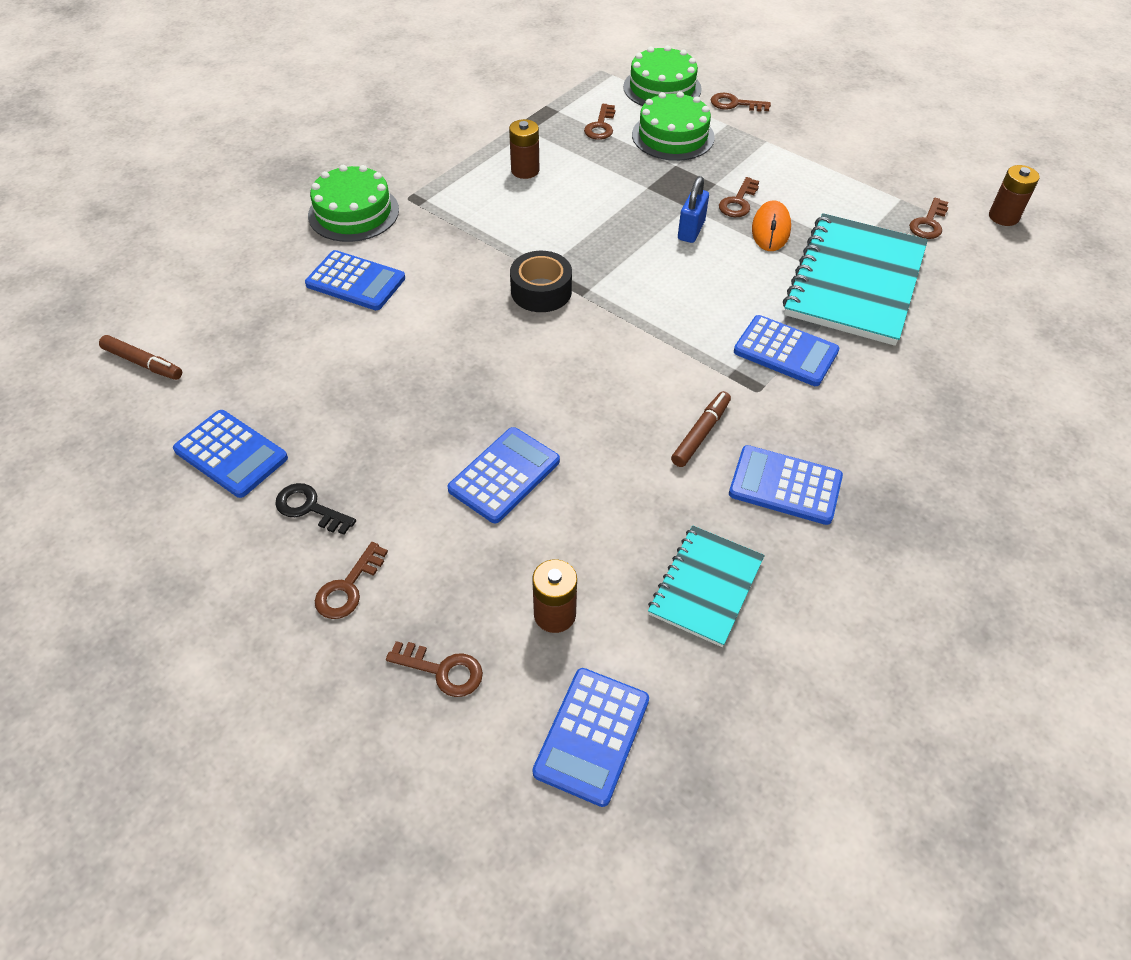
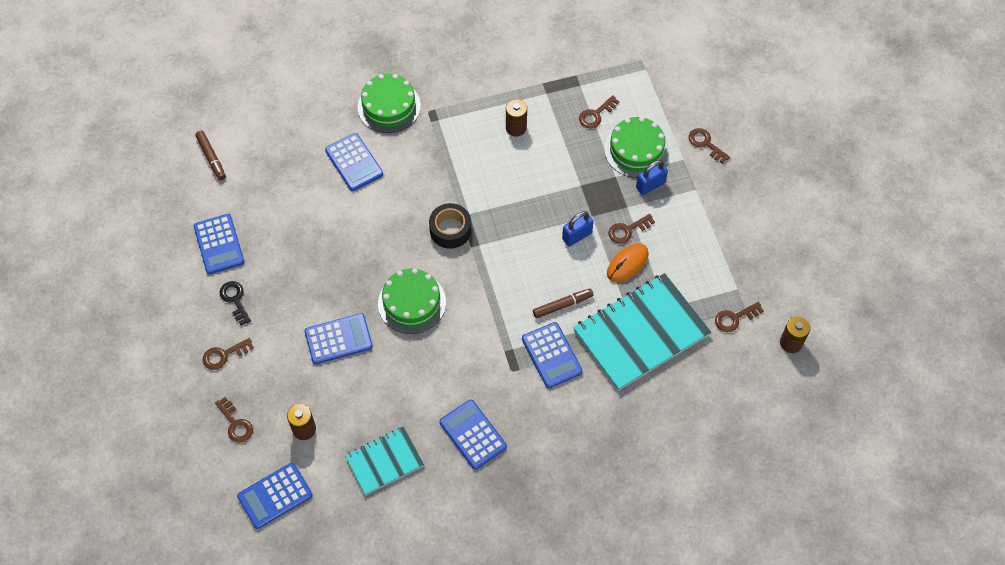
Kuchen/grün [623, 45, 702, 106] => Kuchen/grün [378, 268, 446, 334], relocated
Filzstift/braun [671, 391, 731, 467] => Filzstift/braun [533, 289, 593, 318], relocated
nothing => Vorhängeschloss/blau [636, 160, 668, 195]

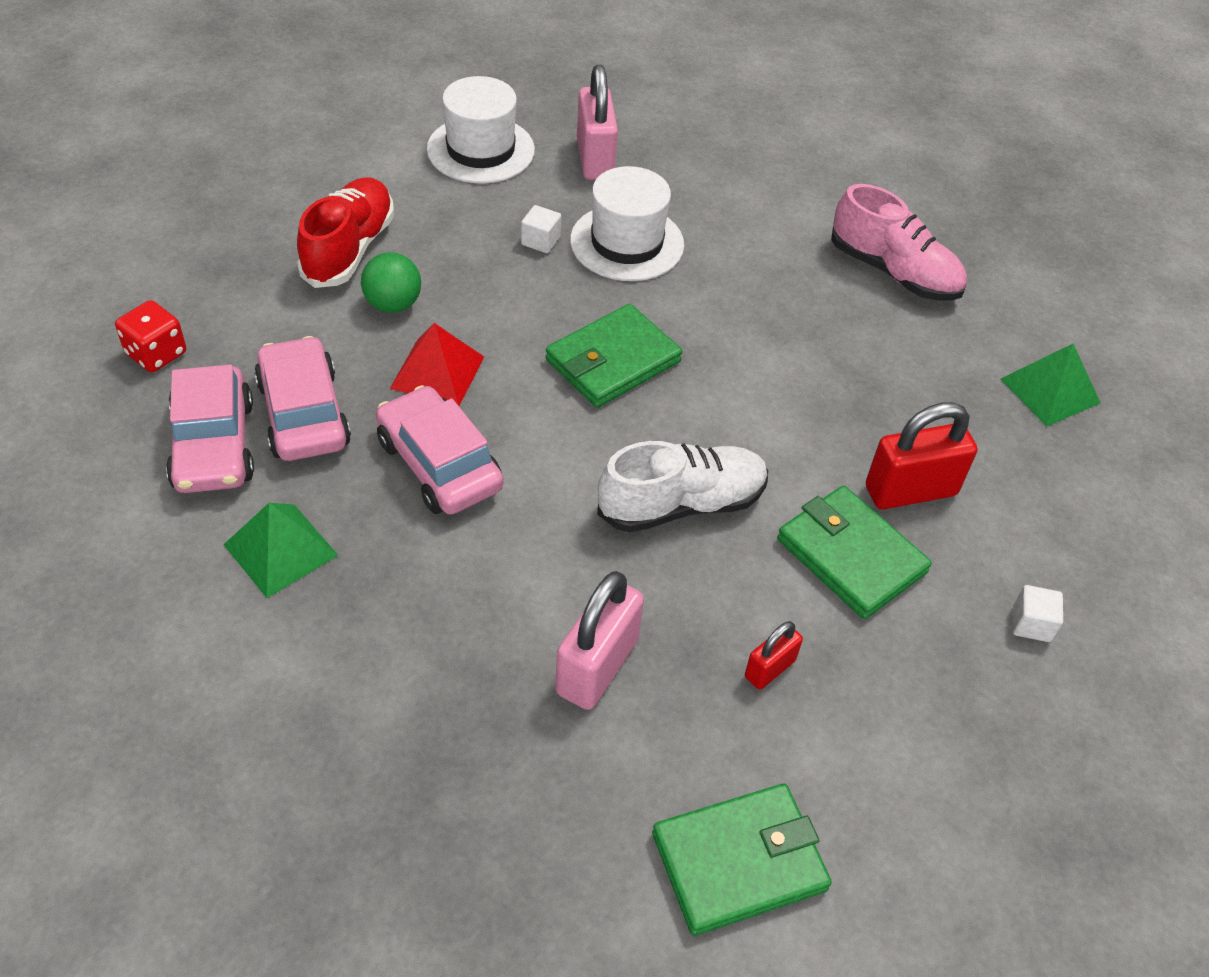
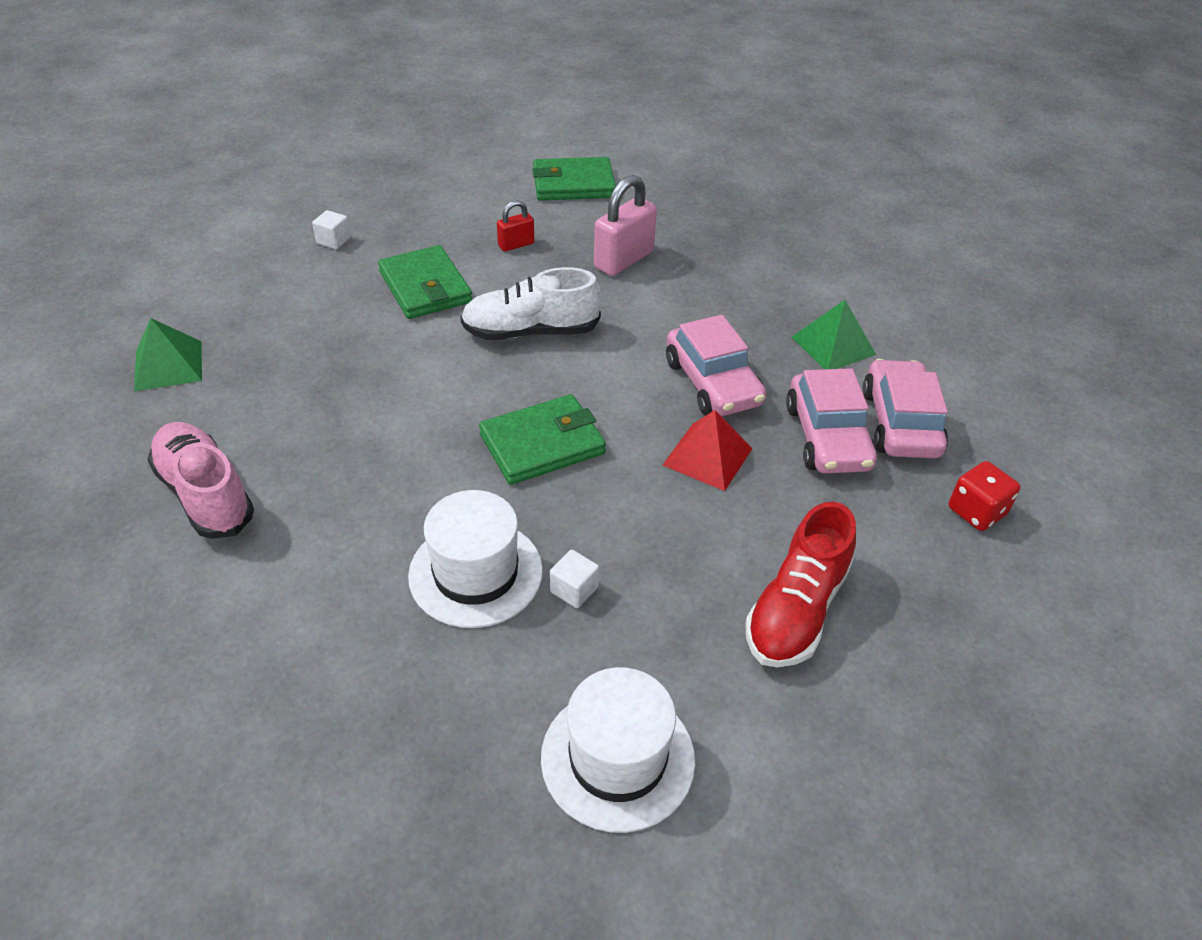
Ball/grün [361, 252, 421, 313] => nothing
Vorhängeschloss/rosa [577, 65, 618, 180] => nothing
Vorhängeschloss/rot [866, 402, 977, 509] => nothing

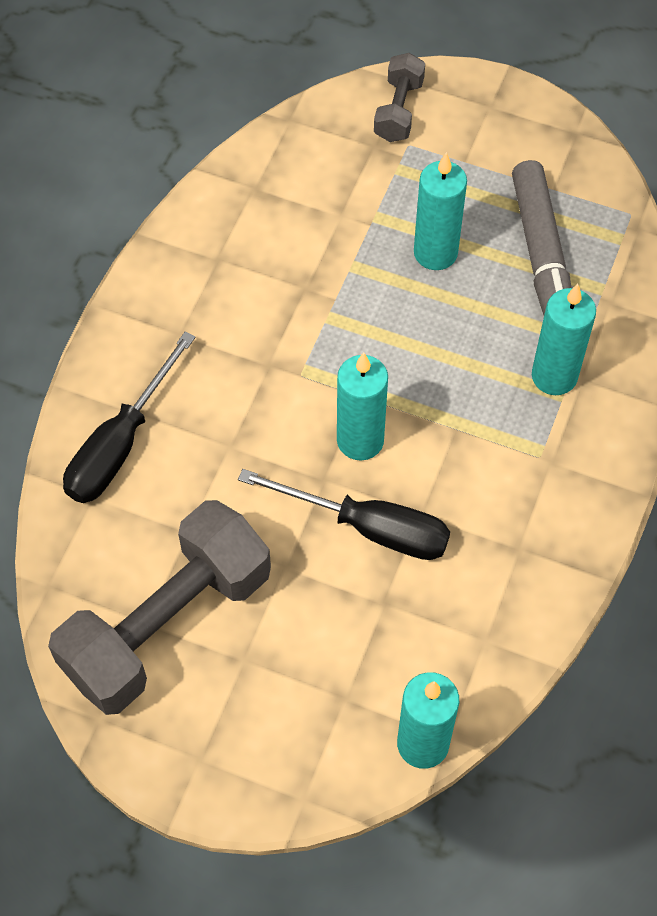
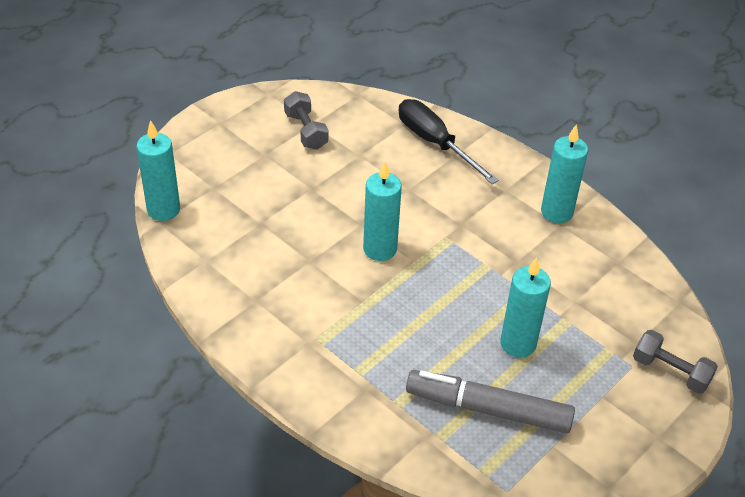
Hantel/grau [48, 500, 271, 715] => Hantel/grau [284, 91, 328, 150], x0.48
Kerze/türkis [532, 284, 596, 395] => Kerze/türkis [541, 124, 588, 223], relocated
Schraubenzieher/schwarz [238, 469, 450, 560] => nothing

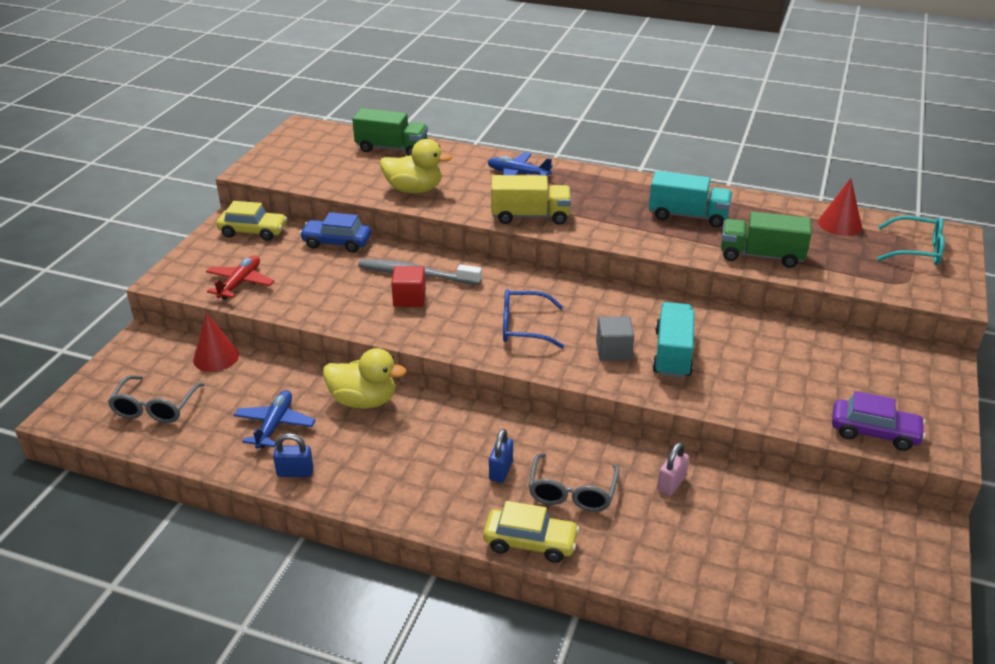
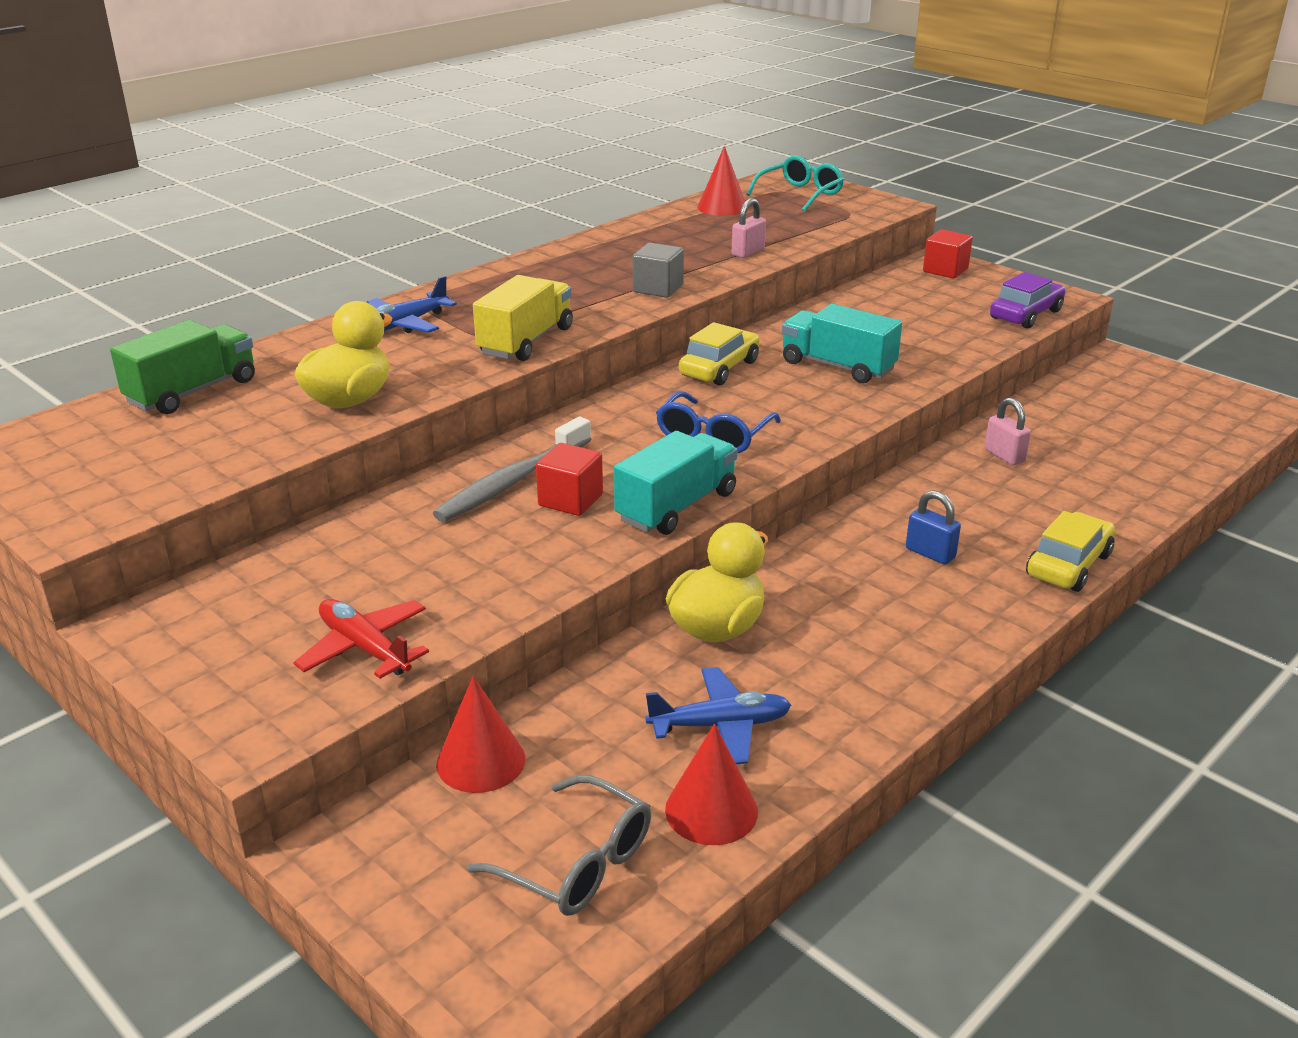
Lastwagen/türkis [649, 171, 732, 228] => Lastwagen/türkis [614, 431, 738, 535], relocated
Kubus/grau [596, 316, 634, 361] => Kubus/grau [633, 243, 684, 298], relocated
Flugzeug/blau [234, 390, 315, 449] => Flugzeug/blau [645, 667, 791, 764], 135 degrees clockwise
nothing => Kegel/rot [665, 724, 758, 845]
Auto/gelb [216, 201, 287, 241] => Auto/gelb [679, 322, 760, 386], relocated
Lastwagen/grün [721, 212, 812, 268] => Vorhängeschloss/rosa [732, 198, 766, 258]
nothing => Kubus/rot [923, 229, 973, 278]
Vorhängeschloss/blau [273, 433, 313, 477] => nothing
Auto/blau [299, 212, 371, 253] => nothing
Brille/grau [528, 453, 619, 512] => nothing

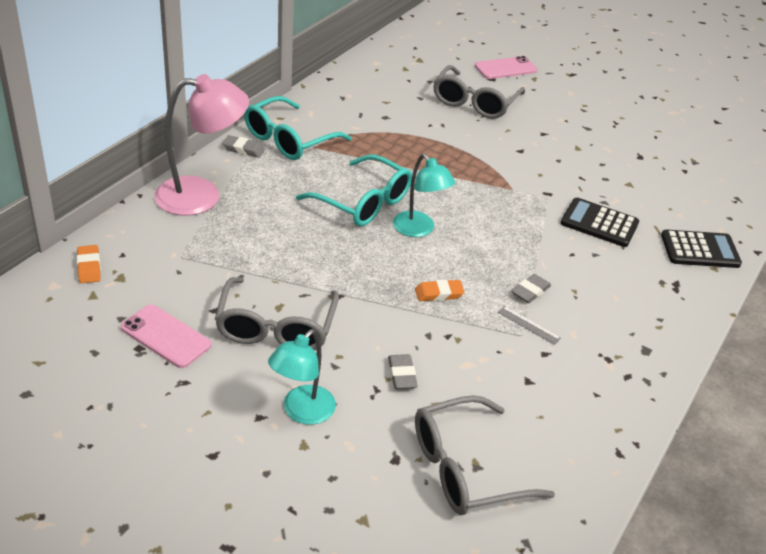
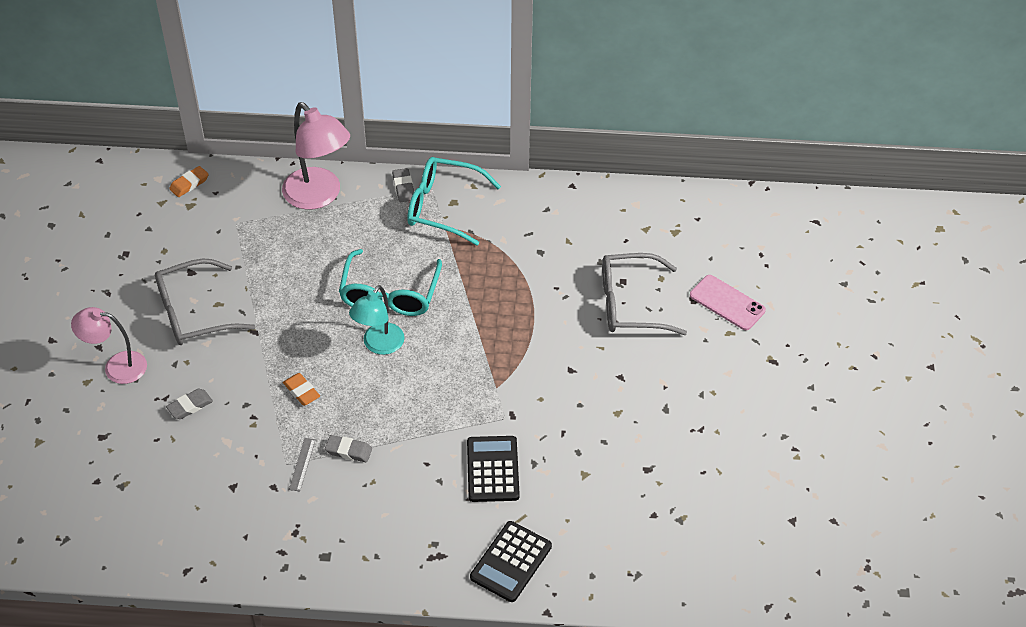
Lampe/türkis [268, 329, 336, 425] => Lampe/rosa [71, 307, 147, 384]
Taschenrechner/schwarz [661, 229, 742, 268] => Taschenrechner/schwarz [470, 521, 552, 602], 60 degrees clockwise
Handy/rosa [121, 305, 211, 368] => nothing
Brille/grau [415, 395, 555, 515] => nothing

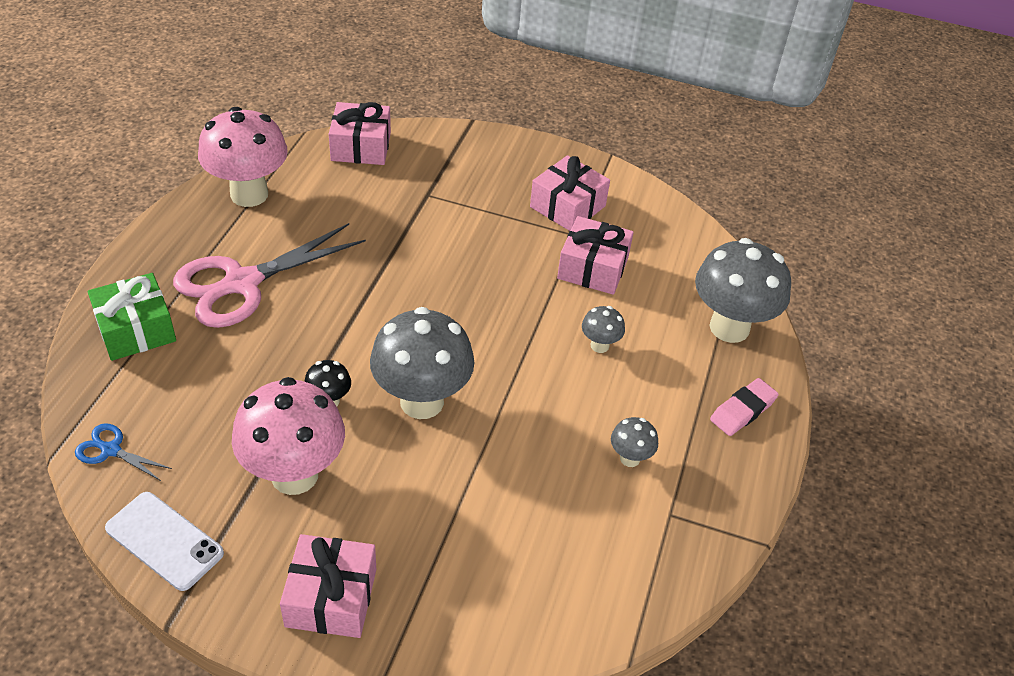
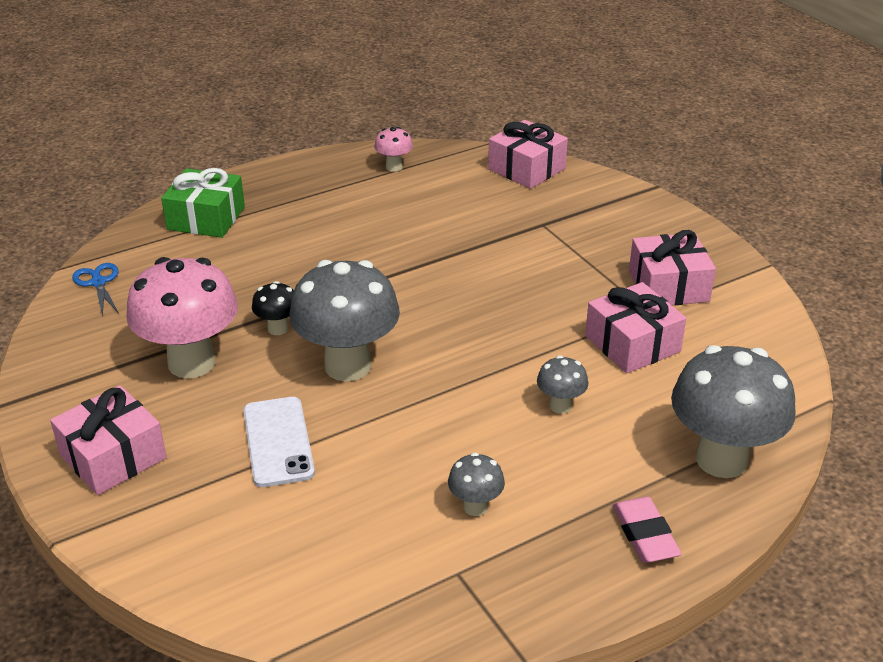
Handy/weiß [105, 492, 224, 591] => Handy/weiß [243, 397, 315, 487], relocated
Pilz/rosa [198, 107, 288, 207] => Pilz/rosa [374, 127, 413, 172], x0.46
Radiergummi/rosa [710, 378, 779, 436] => Radiergummi/rosa [612, 497, 682, 563], 75 degrees clockwise
Schere/rosa [173, 223, 366, 328] => nothing

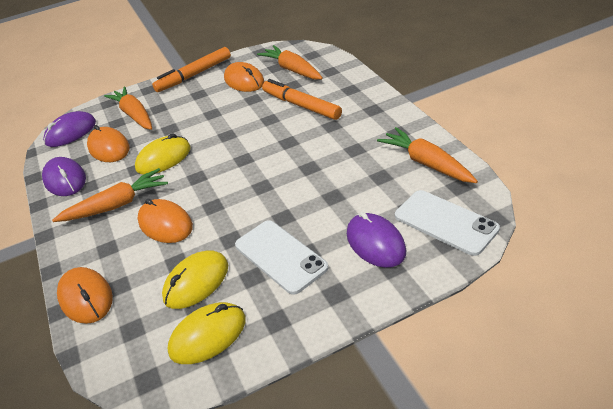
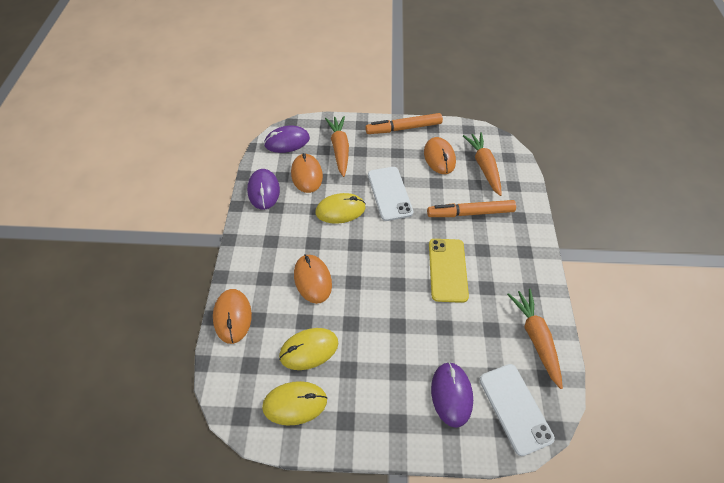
Handy/weiß [235, 220, 328, 295] => Handy/weiß [368, 167, 413, 221], relocated
Filzstift/orange [262, 79, 342, 120] => Filzstift/orange [427, 200, 516, 217], 75 degrees counterclockwise
nothing => Handy/gelb [429, 239, 469, 303]
Karotte/orange [52, 168, 168, 222] => nothing

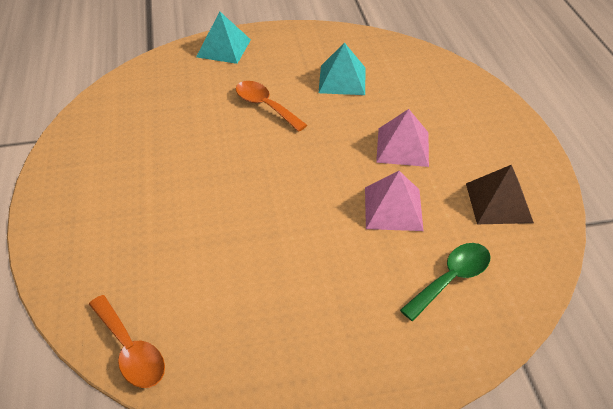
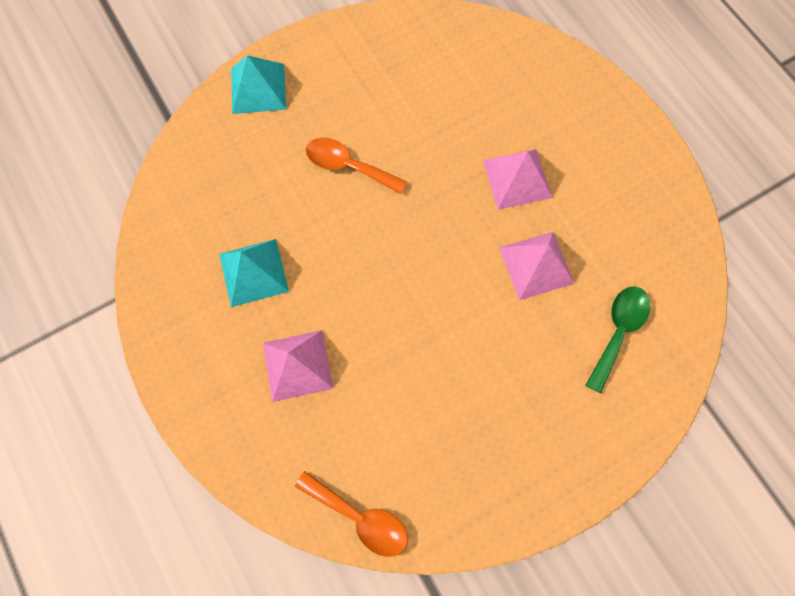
Pyramide/türkis [318, 43, 366, 95] => Pyramide/türkis [219, 239, 289, 307], relocated
nothing => Pyramide/rosa [263, 330, 334, 402]
Pyramide/braun [466, 165, 534, 224] => nothing

